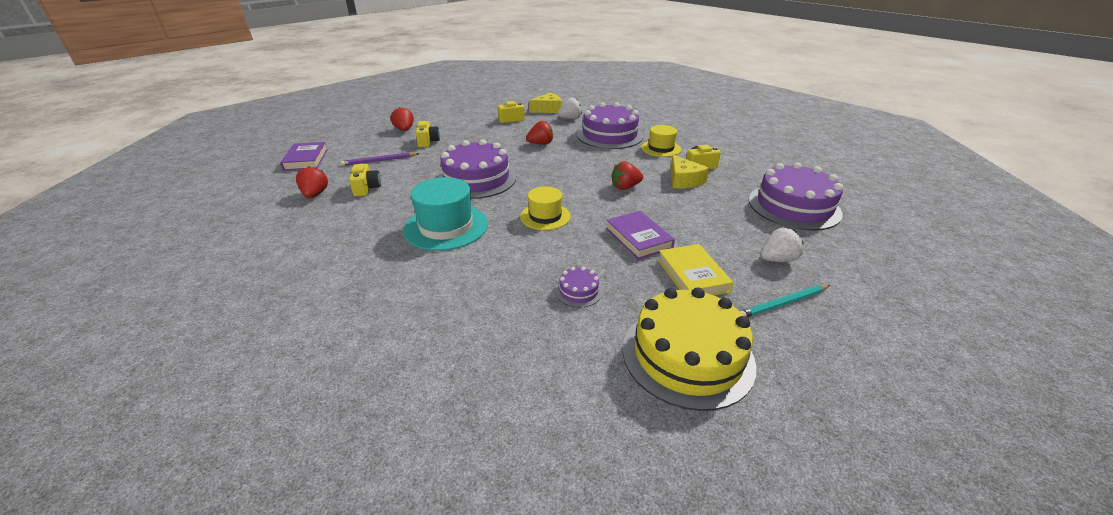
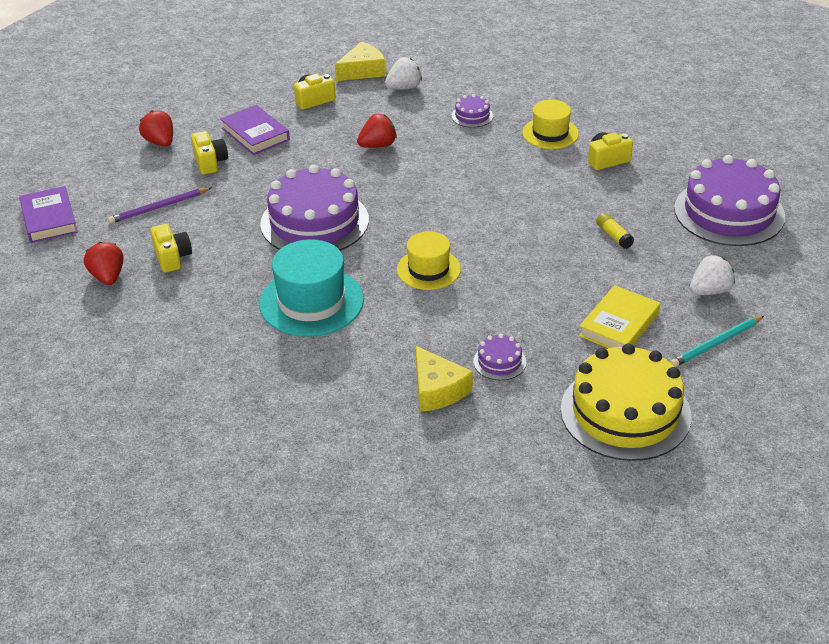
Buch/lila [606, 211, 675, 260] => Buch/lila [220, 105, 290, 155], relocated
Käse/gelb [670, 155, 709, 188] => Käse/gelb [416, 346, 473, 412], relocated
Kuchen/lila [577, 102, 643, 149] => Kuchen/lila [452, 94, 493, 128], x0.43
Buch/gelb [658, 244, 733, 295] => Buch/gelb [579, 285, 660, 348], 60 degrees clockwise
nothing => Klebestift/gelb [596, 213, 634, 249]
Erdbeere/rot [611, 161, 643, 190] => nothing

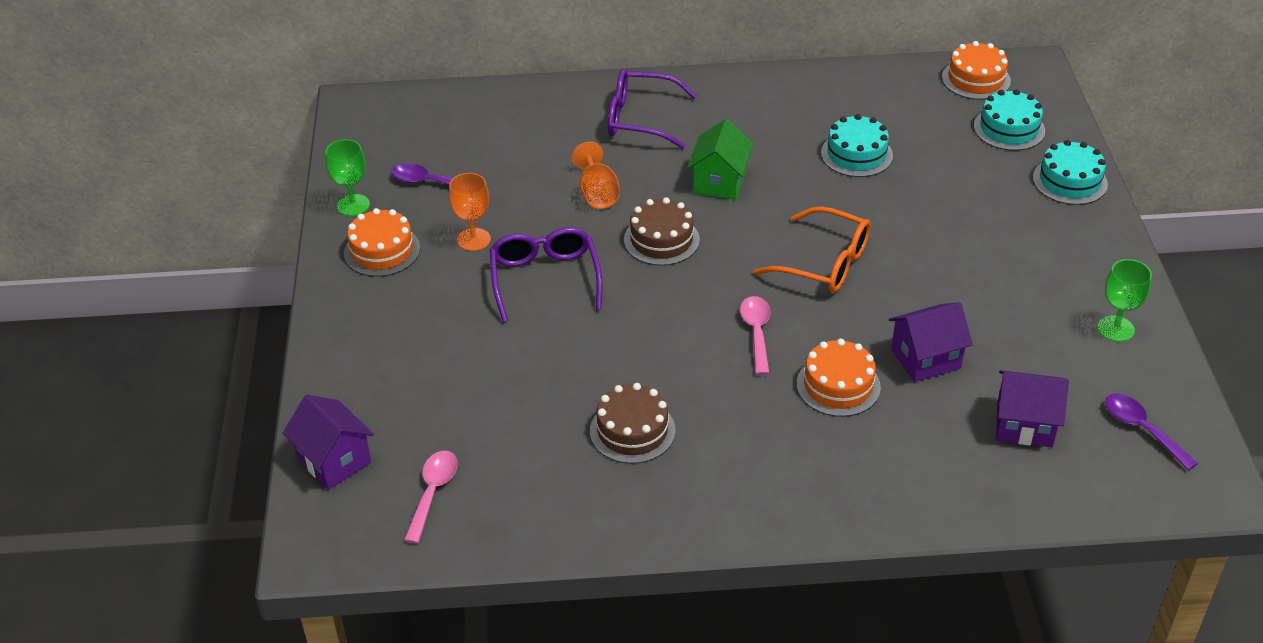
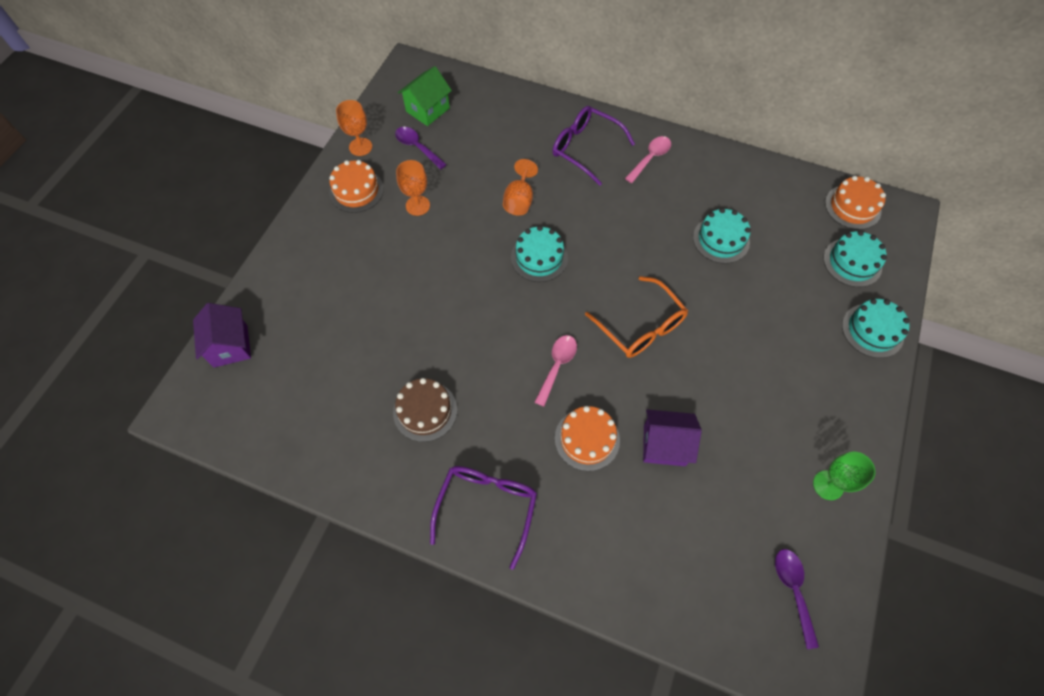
Kelch/grün [325, 139, 370, 216] => Kelch/orange [336, 100, 372, 156]
Haus/grün [687, 119, 753, 200] => Haus/grün [398, 66, 452, 126], relocated
Brille/lila [490, 227, 603, 322] => Brille/lila [430, 466, 537, 570], relocated
Kuchen/braun [624, 197, 700, 266] => Kuchen/türkis [511, 226, 568, 282]
Löffel/rosa [404, 451, 458, 544] => Löffel/rosa [625, 136, 671, 183], relocated
Haus/lila [996, 370, 1069, 447] => nothing

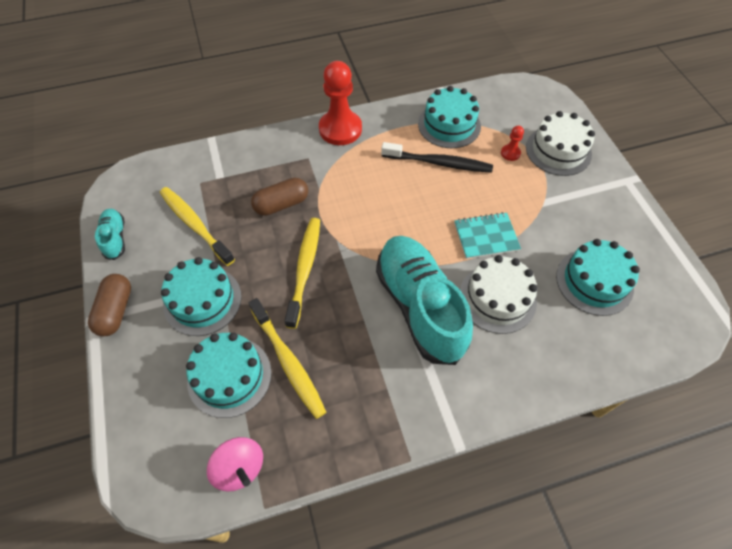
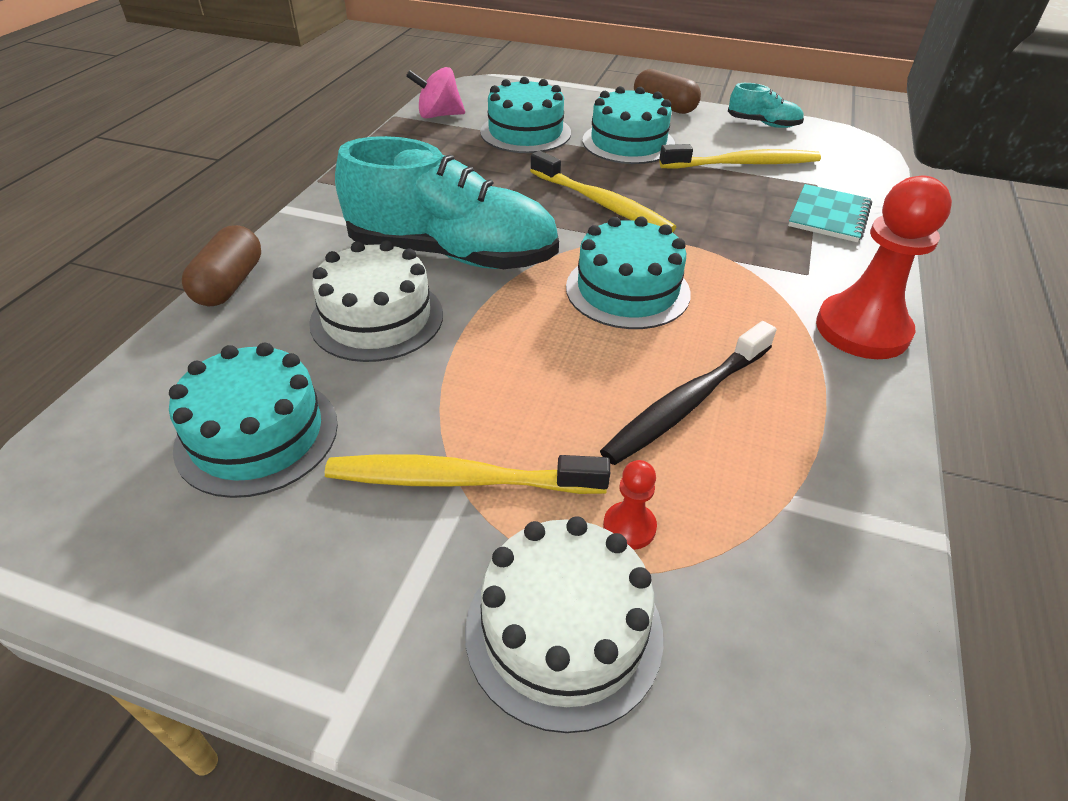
Kapsel/braun [251, 178, 308, 216] => Kapsel/braun [182, 225, 261, 306], relocated
Zahnbürste/gelb [249, 298, 326, 419] => Zahnbürste/gelb [325, 455, 610, 494], relocated
Kuchen/türkis [418, 86, 481, 148] => Kuchen/türkis [566, 216, 691, 329], relocated
Notizbuch/türkis [454, 212, 521, 259] => Notizbuch/türkis [788, 184, 872, 242], relocated

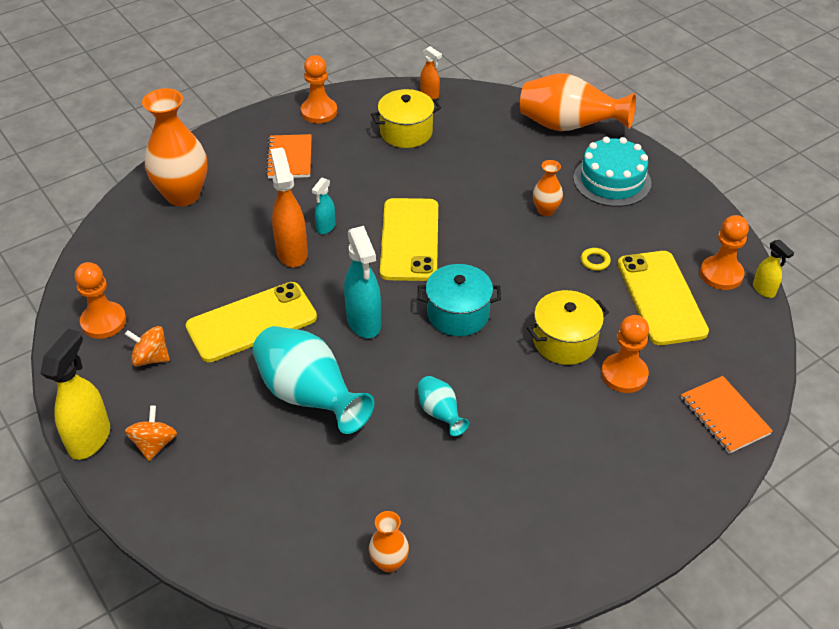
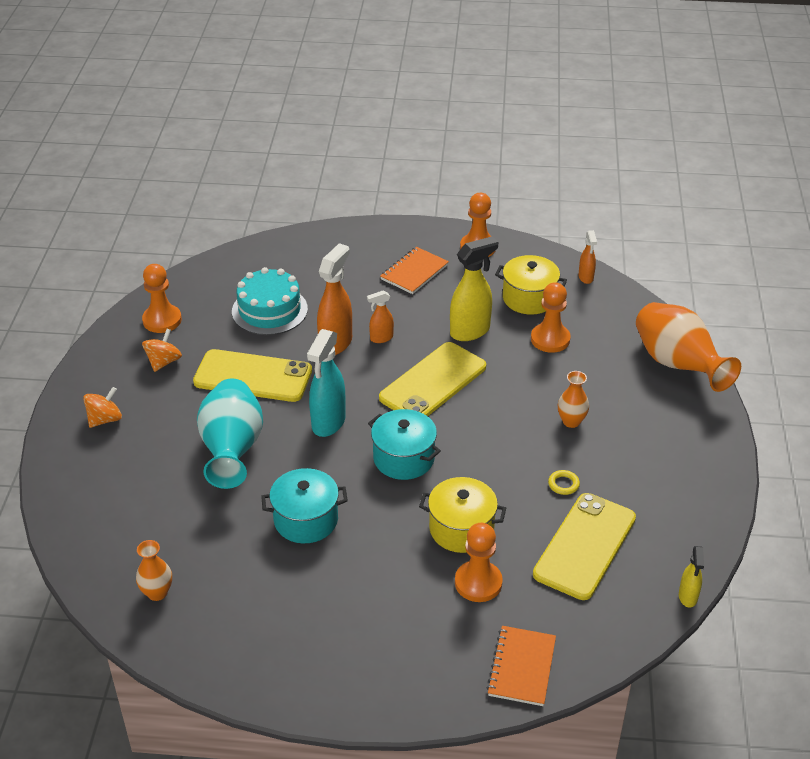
Kreisel/orange [125, 326, 170, 367] => Kreisel/orange [142, 329, 182, 372], 60 degrees clockwise
Kuchen/türkis [573, 137, 651, 207] => Kuchen/türkis [232, 267, 308, 335], relocated
Vase/türkis [417, 376, 469, 436] => Kochtopf/türkis [261, 468, 348, 543]
Sprühflasche/türkis [312, 178, 336, 234] => Sprühflasche/orange [367, 290, 394, 343]
Sprühflasche/gelb [40, 329, 110, 460] => Sprühflasche/gelb [450, 236, 498, 341], relocated
Bauer/orange [700, 215, 749, 290] => Bauer/orange [531, 282, 571, 353], relocated
Vase/orange [142, 88, 208, 206] => nothing

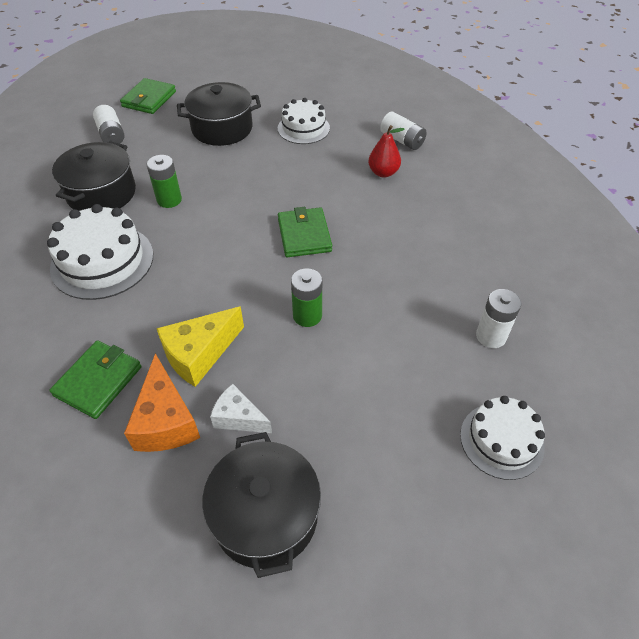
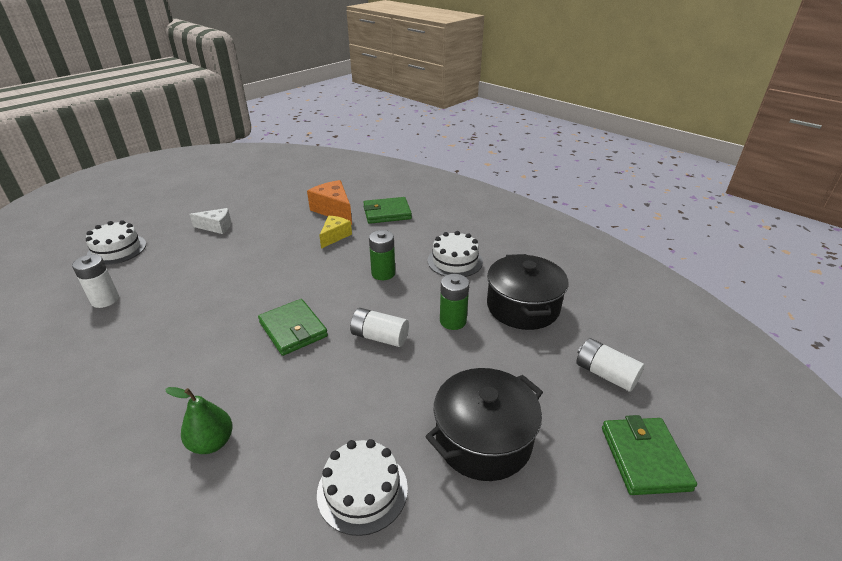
Birne/rot [368, 125, 404, 178] => Birne/grün [165, 387, 233, 454]
Käse/weiß [210, 384, 272, 433] => Käse/weiß [189, 208, 231, 234], relocated
Käse/gelb [157, 306, 244, 387] => Käse/gelb [319, 216, 352, 249], x0.65
Batterie/weiß [380, 111, 427, 150] => Batterie/weiß [350, 308, 409, 347], relocated
Geldbörse/grün [49, 340, 142, 419] => Geldbörse/grün [363, 197, 412, 224], 75 degrees clockwise
Batterie/grün [291, 268, 322, 327] => Batterie/grün [369, 230, 395, 280], relocated
Kuchen/weiß [47, 204, 153, 300] => Kuchen/weiß [428, 231, 483, 277], x0.65
Kochtopf/schwarz [202, 432, 321, 578] => nothing

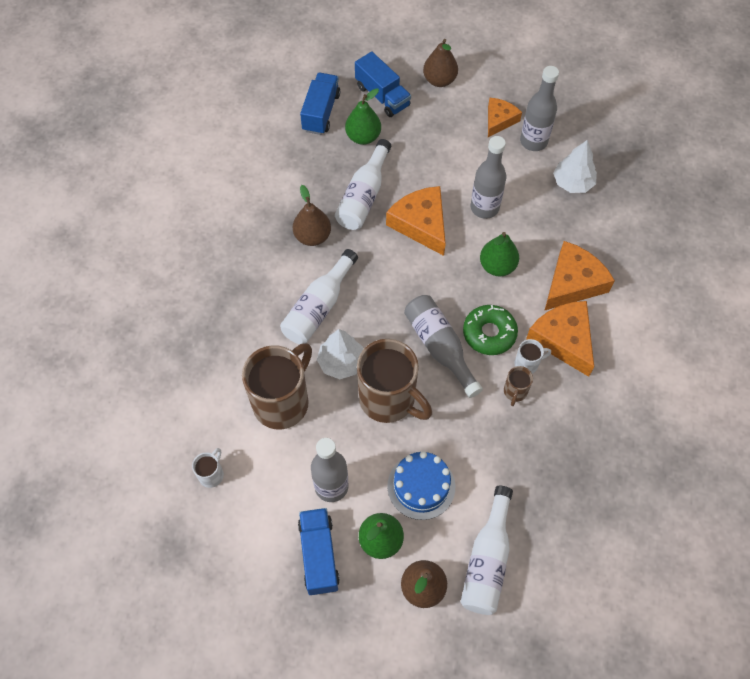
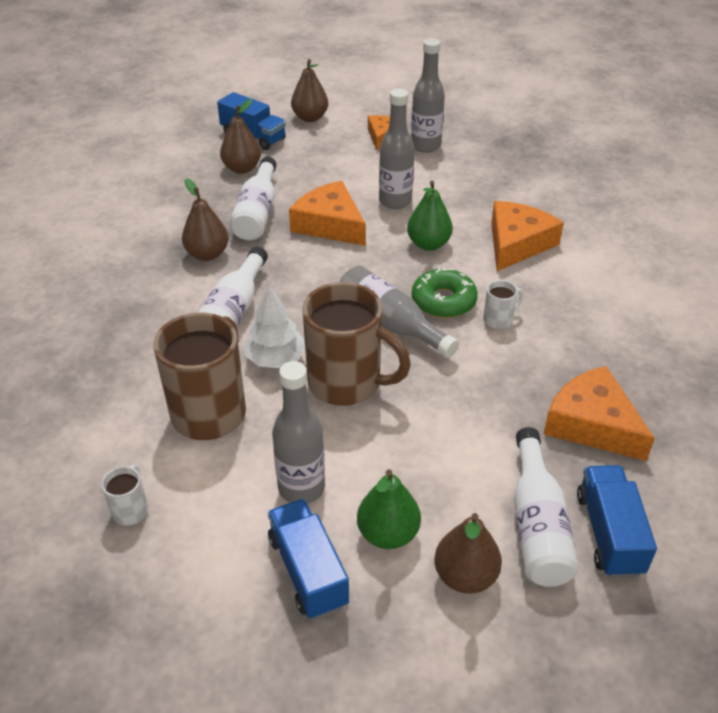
Birne/grün [345, 88, 381, 145] => Birne/braun [220, 99, 261, 174]
Käse/orange [526, 301, 594, 377] => Käse/orange [544, 366, 655, 461], relocated
Lastwagen/blau [300, 73, 340, 135] => Lastwagen/blau [577, 465, 657, 578], relocated
Kuchen/blau [387, 451, 455, 520] => nothing
Tasse/braun [504, 366, 533, 406] => nothing
Baum/weiß [553, 140, 597, 193] => nothing

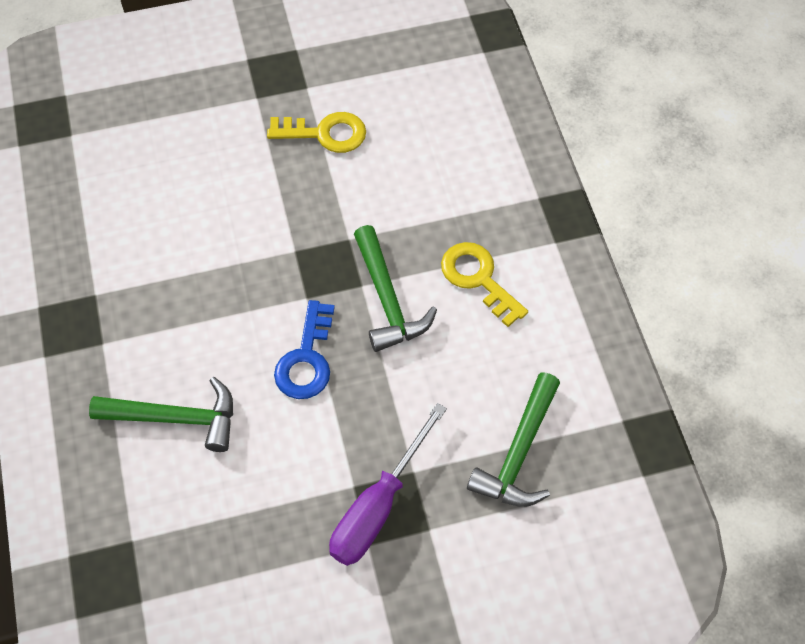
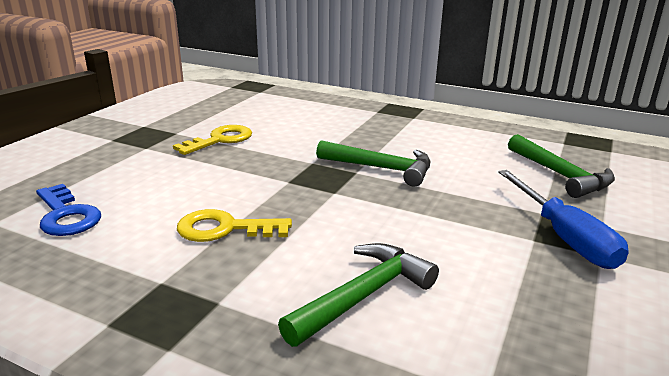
Schlüssel/blau [274, 300, 335, 399] => Schlüssel/blau [36, 184, 101, 236], relocated
Schlüssel/gelb [441, 242, 528, 327] => Schlüssel/gelb [177, 209, 292, 242], relocated
Schraubenzieher/lila [329, 403, 447, 566] => Schraubenzieher/blau [498, 170, 629, 269]

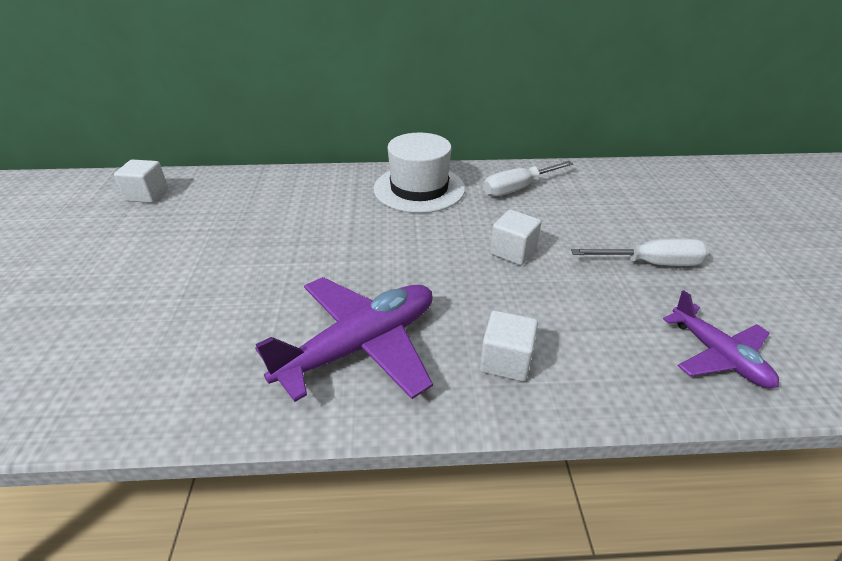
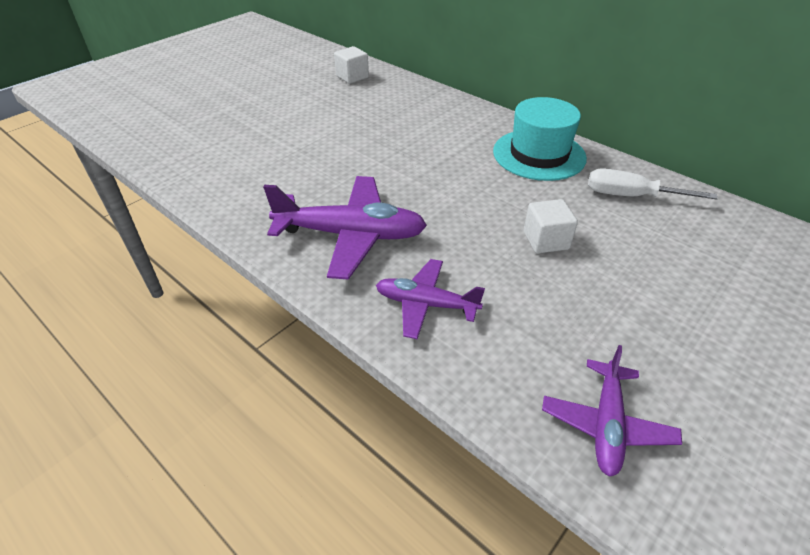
Kubus/weiß [480, 310, 538, 382] => Flugzeug/lila [376, 259, 485, 339]
Hut/weiß [374, 133, 465, 213] => Hut/türkis [493, 97, 587, 181]
Schraubenzieher/weiß [571, 238, 709, 266] => nothing

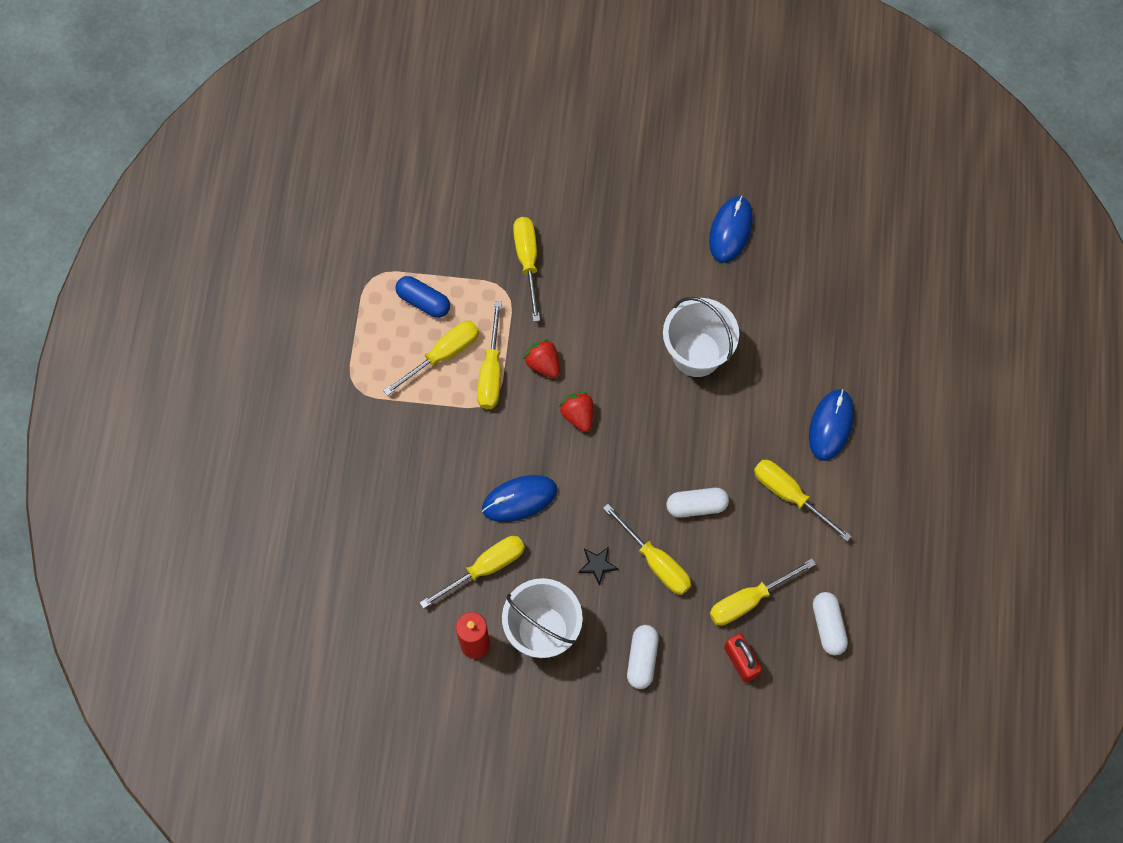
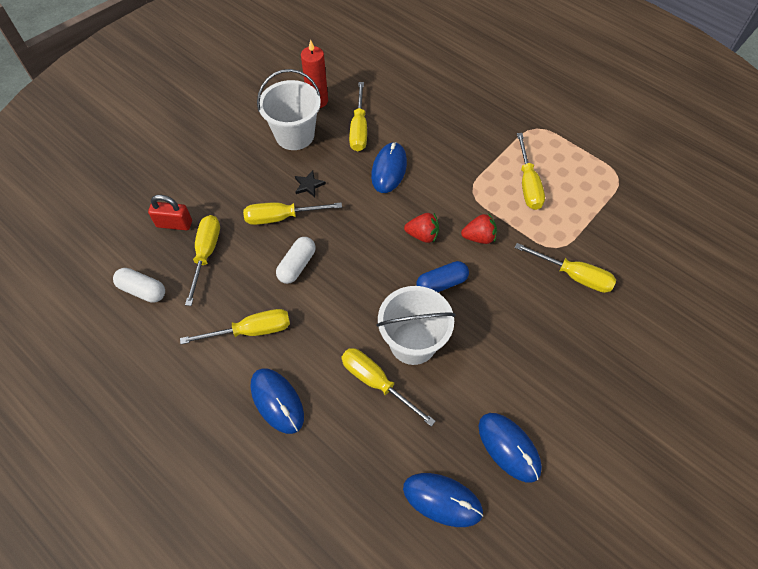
Schraubenzieher/gelb [477, 301, 502, 409] => Schraubenzieher/gelb [341, 348, 436, 427], relocated
nothing => Computermaus/blau [403, 473, 484, 527]
Kapsel/blau [395, 276, 450, 318] => Kapsel/blau [416, 261, 469, 292], relocated
Kapsel/weiß [627, 625, 659, 689] => nothing

